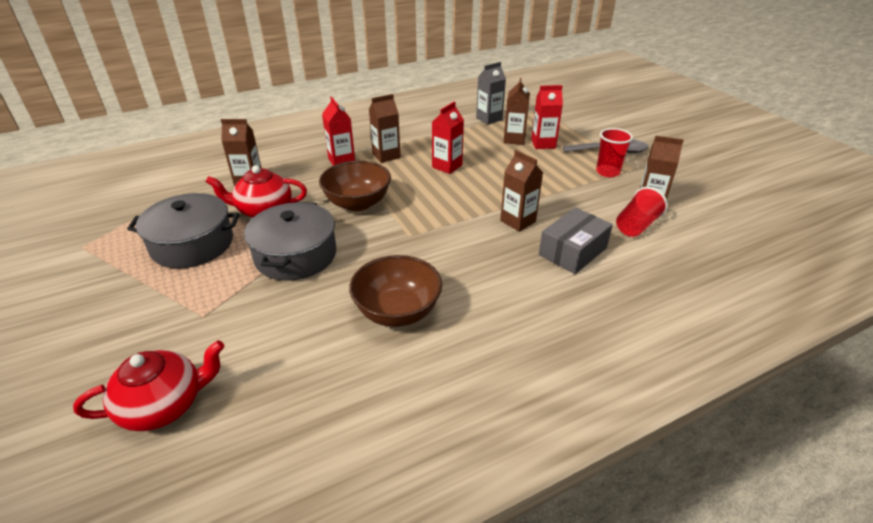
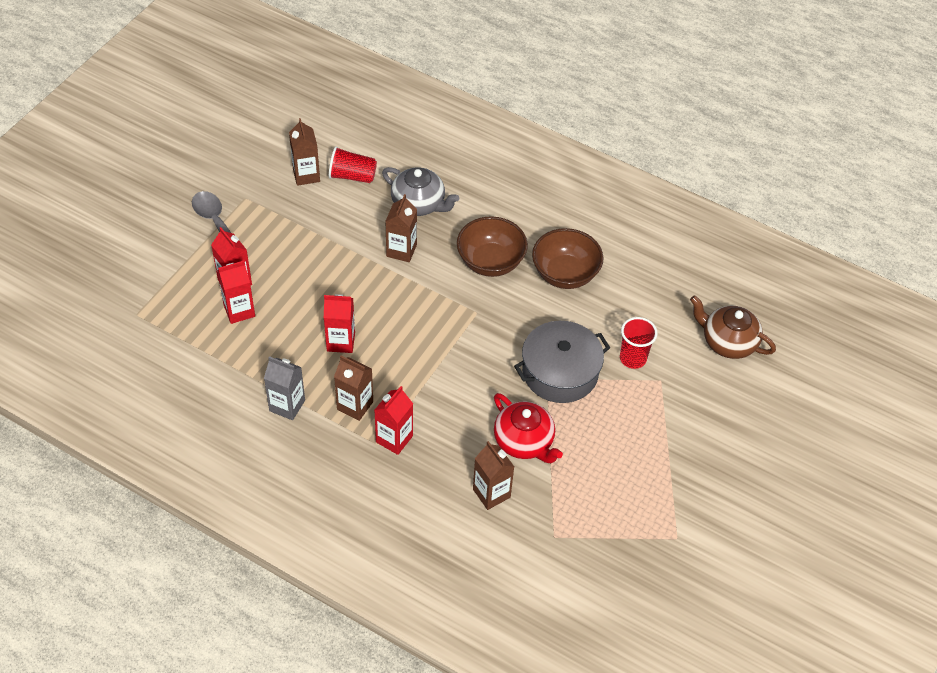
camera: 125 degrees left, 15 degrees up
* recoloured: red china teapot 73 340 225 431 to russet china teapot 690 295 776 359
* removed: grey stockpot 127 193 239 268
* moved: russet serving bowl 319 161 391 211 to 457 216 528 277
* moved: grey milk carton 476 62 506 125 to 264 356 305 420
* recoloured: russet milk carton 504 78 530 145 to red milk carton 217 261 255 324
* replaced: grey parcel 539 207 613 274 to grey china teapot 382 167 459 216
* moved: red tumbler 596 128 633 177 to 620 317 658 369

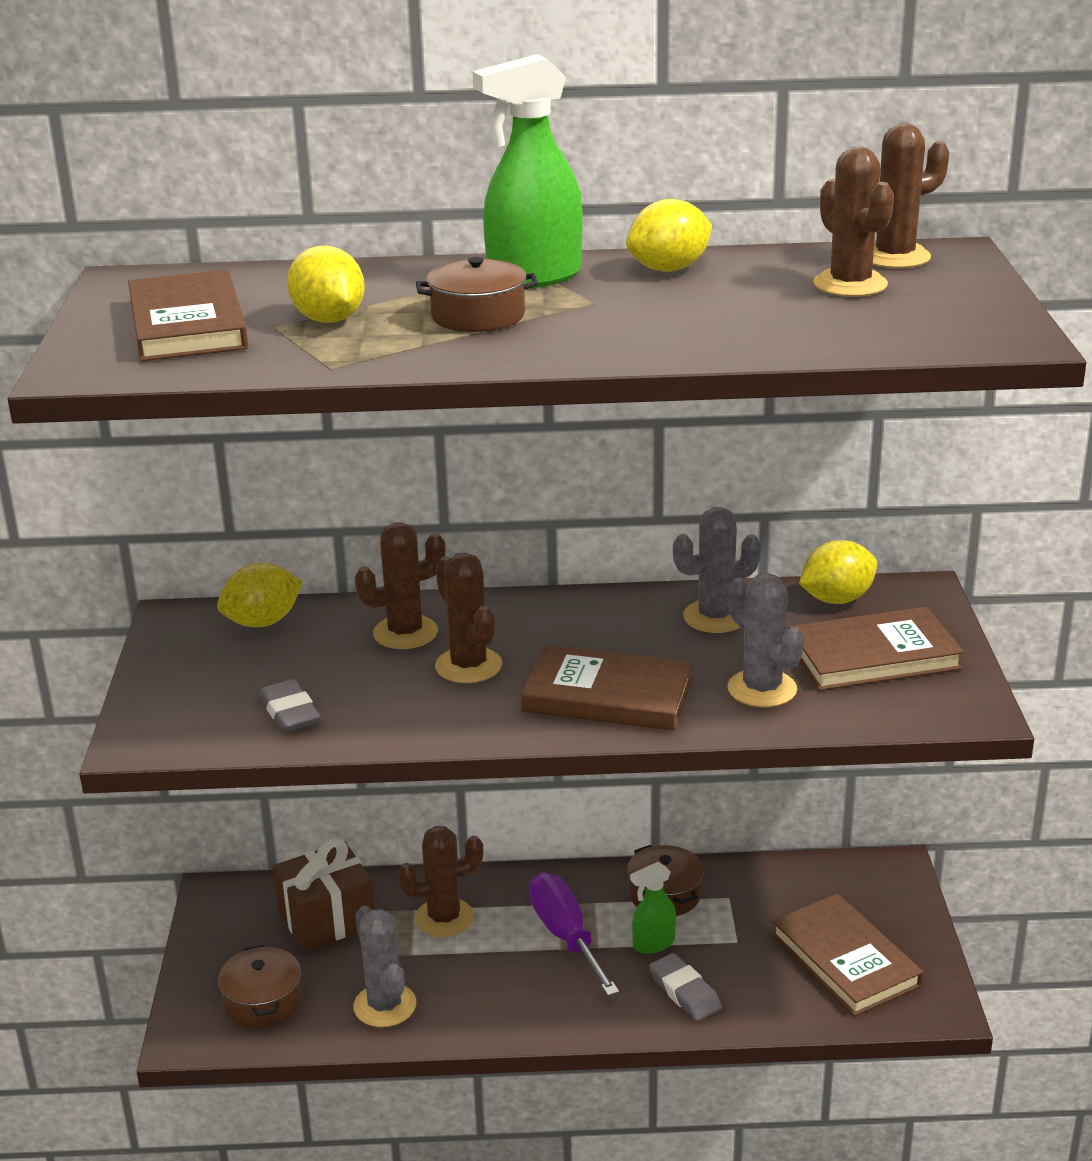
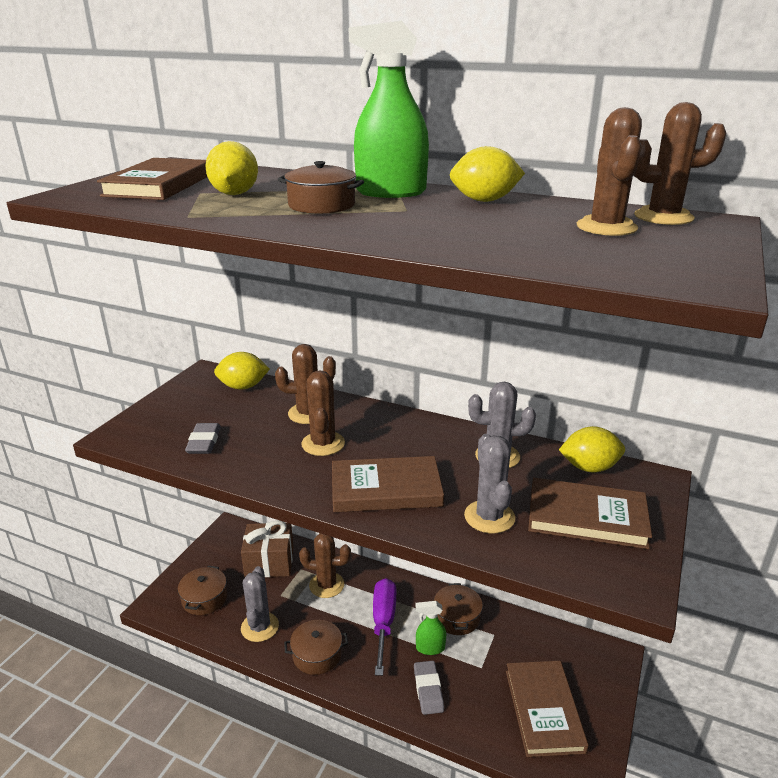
camera: 25 degrees right, 0 degrees up
* turned: russet book 521 645 693 730 = 332 456 444 512 45 degrees counterclockwise
* added: russet stockpot 284 620 348 675

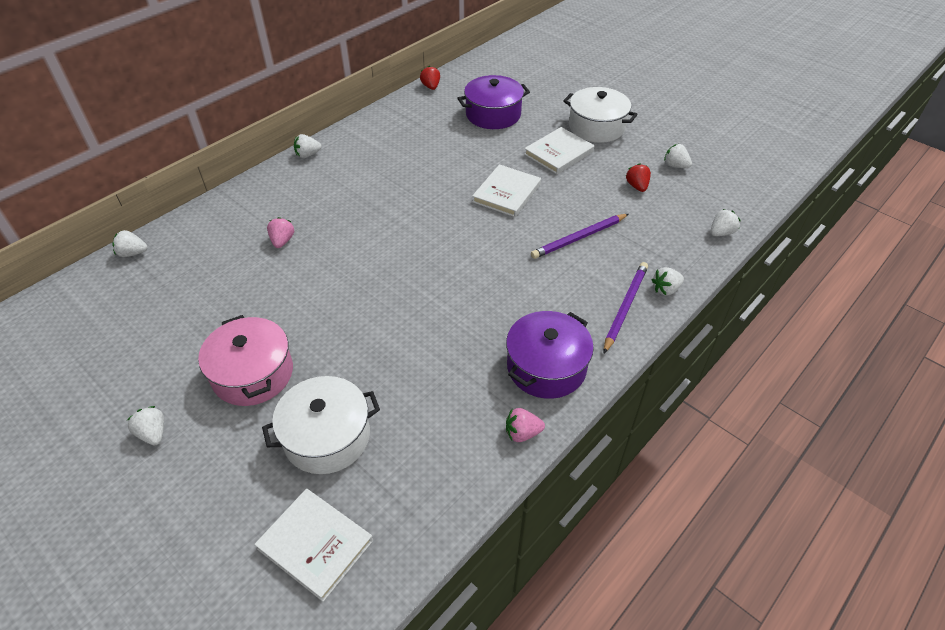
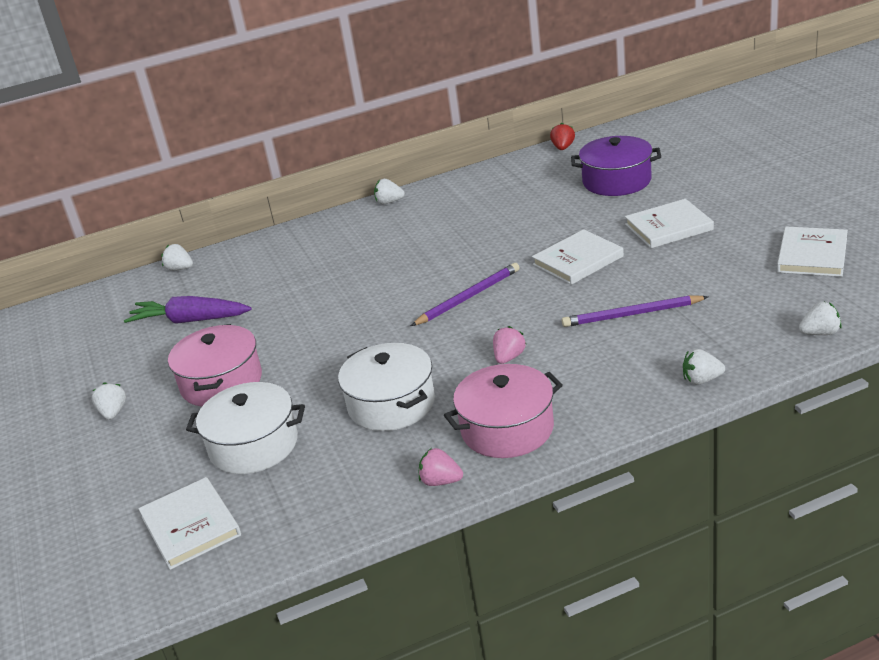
camera: 30 degrees right, 15 degrees down
* moved: rosy strawberry 267 217 294 248 to 493 326 526 364
* recoloured: violet stockpot 506 311 594 399 to rosy stockpot 444 364 563 458
* moved: white stockpot 563 87 638 143 to 338 343 435 431
* moved: violet lead pencil 604 262 648 353 to 411 263 520 326
* removed: red strawberry 626 163 651 192
* replaced: white strawberry 664 144 692 168 to white book 777 227 848 277
* added: violet toy carrot 124 296 252 324

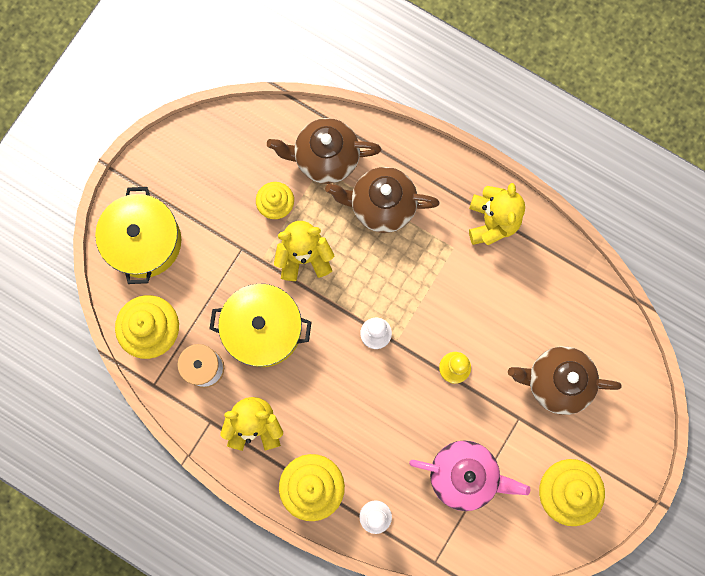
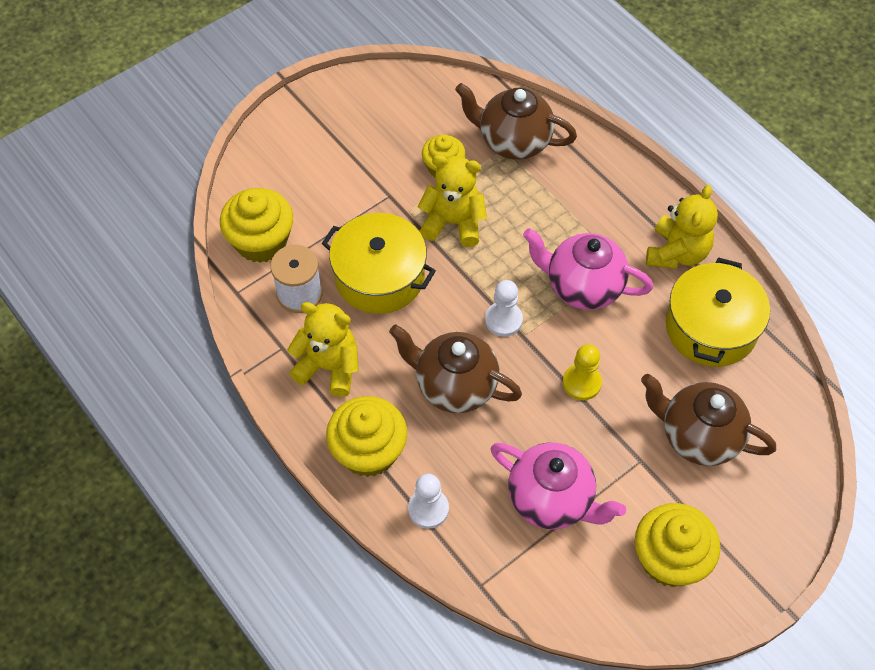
camera: 20 degrees right, 20 degrees down
* moved: golden stockpot 95 187 181 284 to 666 257 770 367
* moved: russet china teapot 325 167 440 233 to 389 324 522 413
* added: rosy china teapot 523 228 653 310

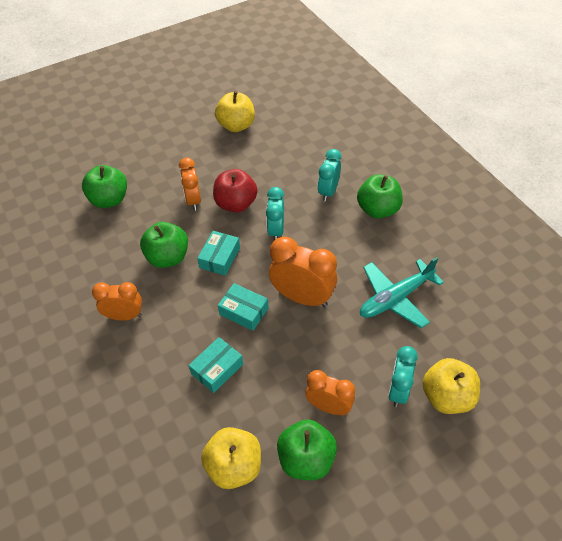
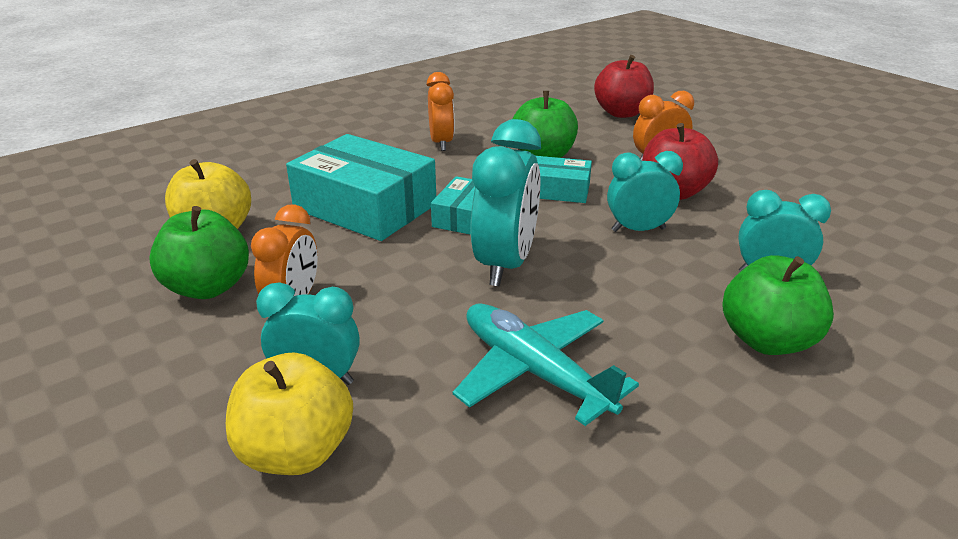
camera: 80 degrees right, 20 degrees down
* recoloured: emerald apple fruit 82 165 127 208 to red apple fruit 594 55 654 118
* resized: turquoise parcel 189 337 243 393 = 286 134 436 241 x1.89
* removed: golden apple fruit 215 91 255 132
* recoloured: bright orange clock 269 236 337 307 to turquoise clock 471 119 541 286

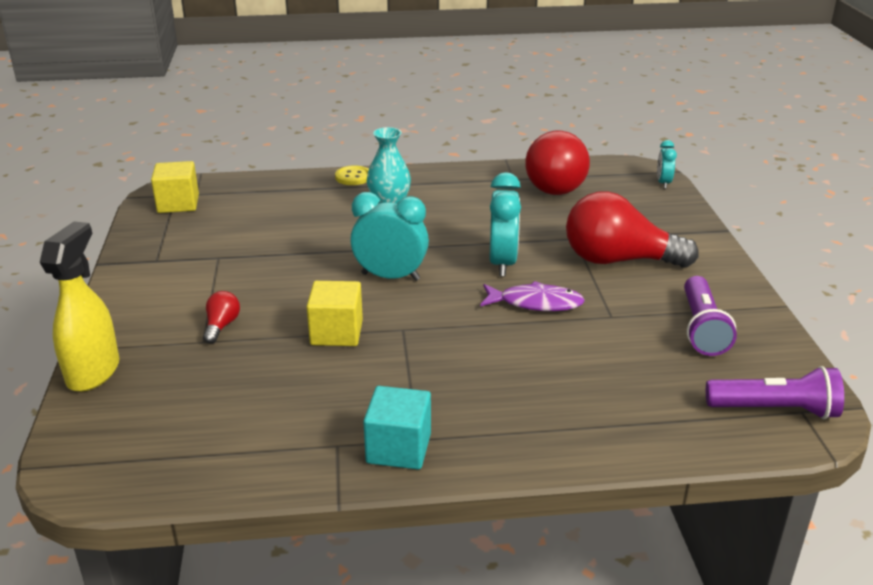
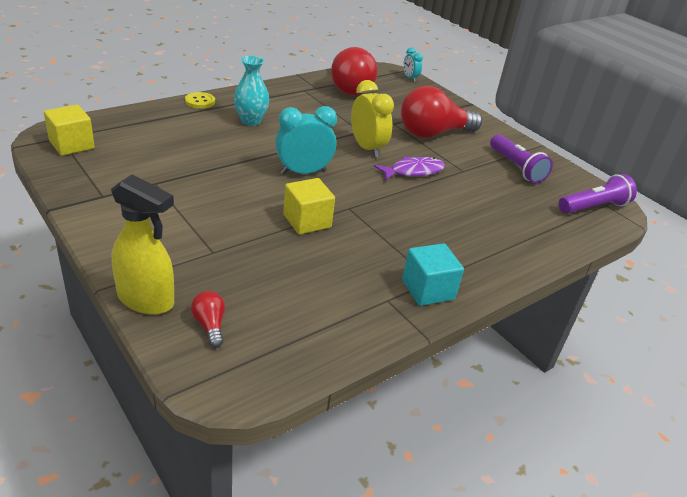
camera: 35 degrees left, 5 degrees up
* turned: golden sprayer 40 222 120 392 = 111 174 174 315 135 degrees clockwise
* moved: red lightbulb 203 291 240 343 to 191 291 225 348
* recoloured: turquoise clock 489 172 521 276 to golden clock 351 80 394 158

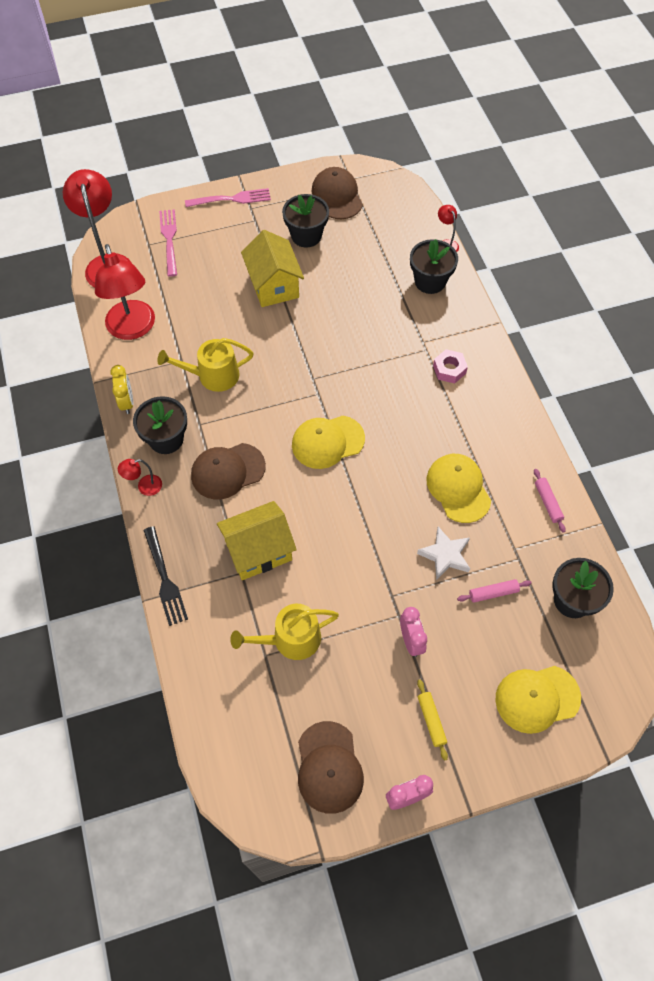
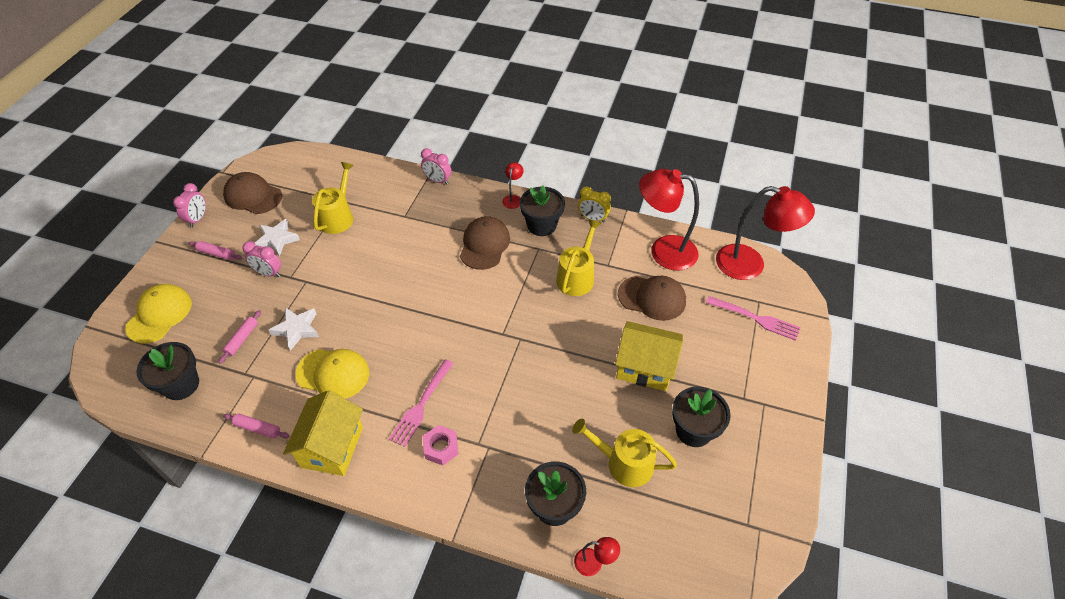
camera: 125 degrees right, 10 degrees down
* replaced: black dinner fork 143 526 188 626 to rosy clock 421 148 451 184
* moved: rosy dinner fork 185 188 271 207 to 389 359 454 447
* moved: golden cottage 217 501 297 580 to 283 390 363 476
* removed: golden baseball cap 292 416 365 469
* moved: russet baseball cap 312 167 363 219 to 618 276 686 321
* recoloured: golden dough roller 417 679 448 760 to rosy dough roller 188 241 242 260
* added: white five-pointed star 255 219 300 257
* added: golden watering can 572 419 677 487

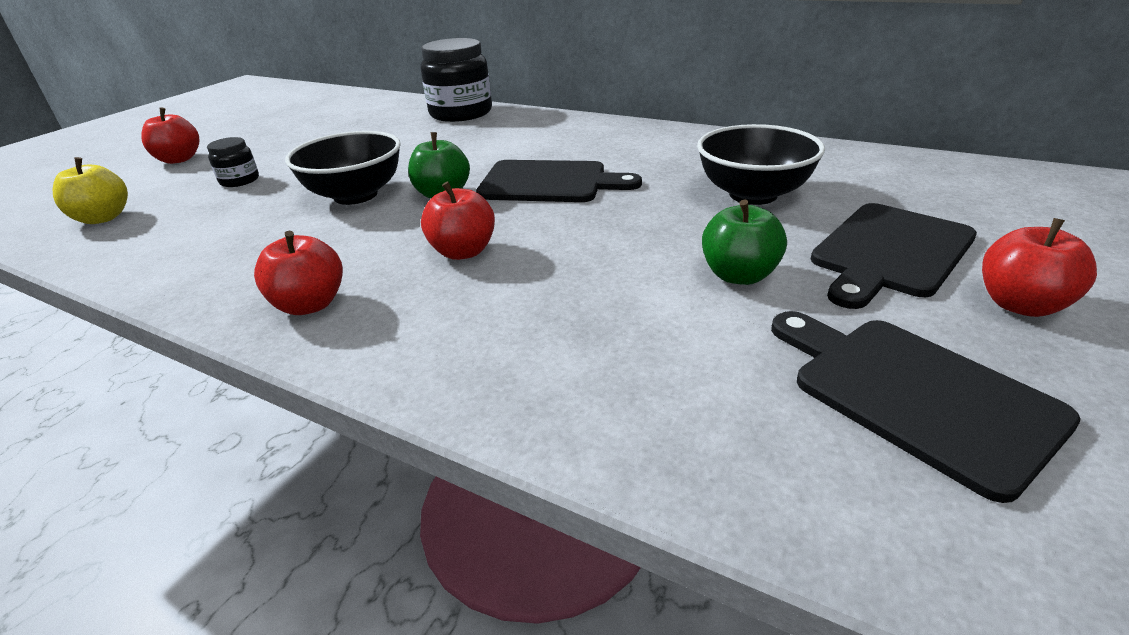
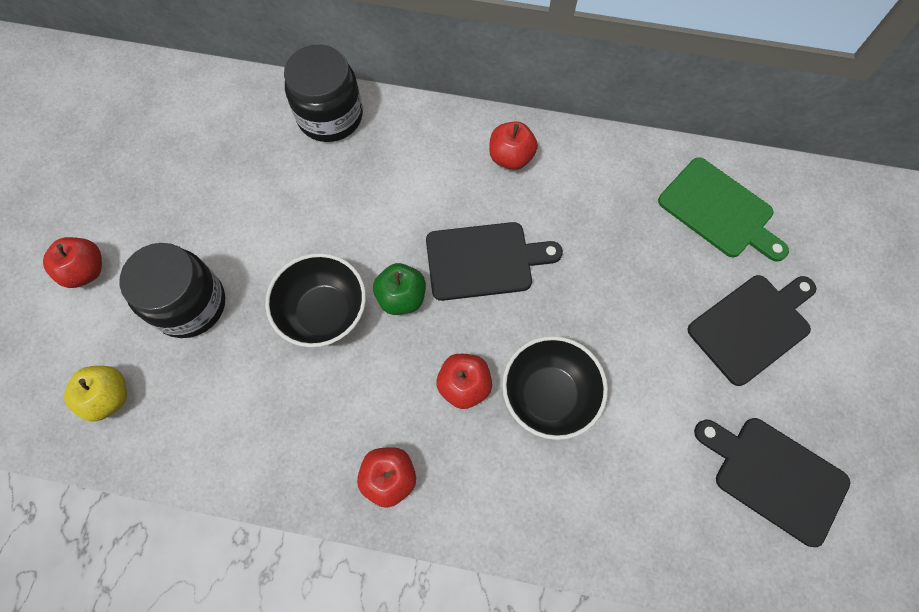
camera: 20 degrees left, 35 degrees up
* resized: black jam jar 207 137 259 187 = 119 243 225 338 x2.06
* moved: black serving bowl 697 124 825 205 to 502 336 608 440
* removed: emerald apple fruit 702 199 787 285
* turned: black bread board 811 203 977 309 = 688 275 816 386 150 degrees counterclockwise
* moved: red apple fruit 982 218 1097 317 to 489 121 538 170
* added: emerald bread board 658 157 789 262

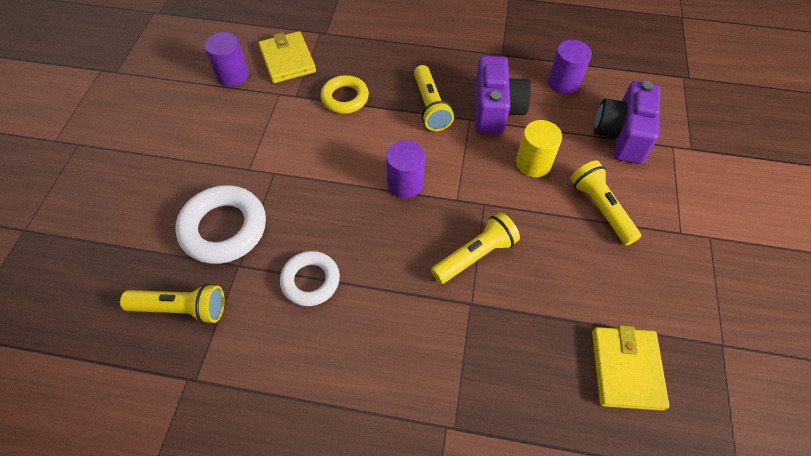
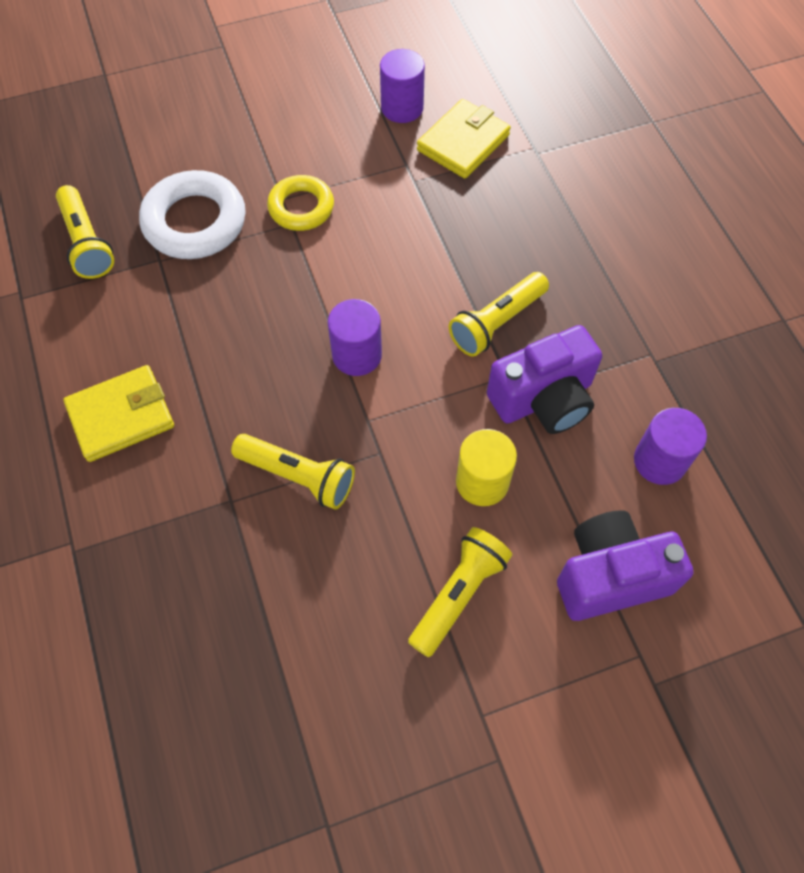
camera: 60 degrees right, 5 degrees up
* removed: white hoop 280 251 340 306
* moved: golden hoop 321 75 369 114 to 267 175 334 231
* moved: golden wallet 592 325 669 411 to 63 365 174 462

